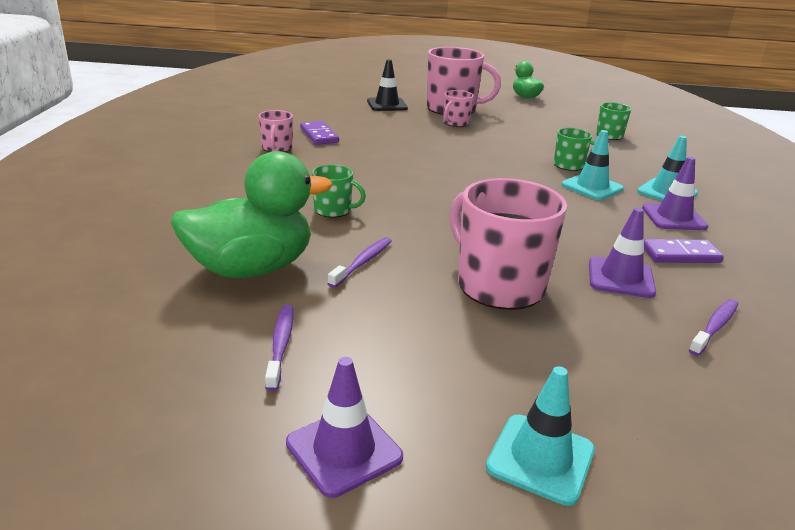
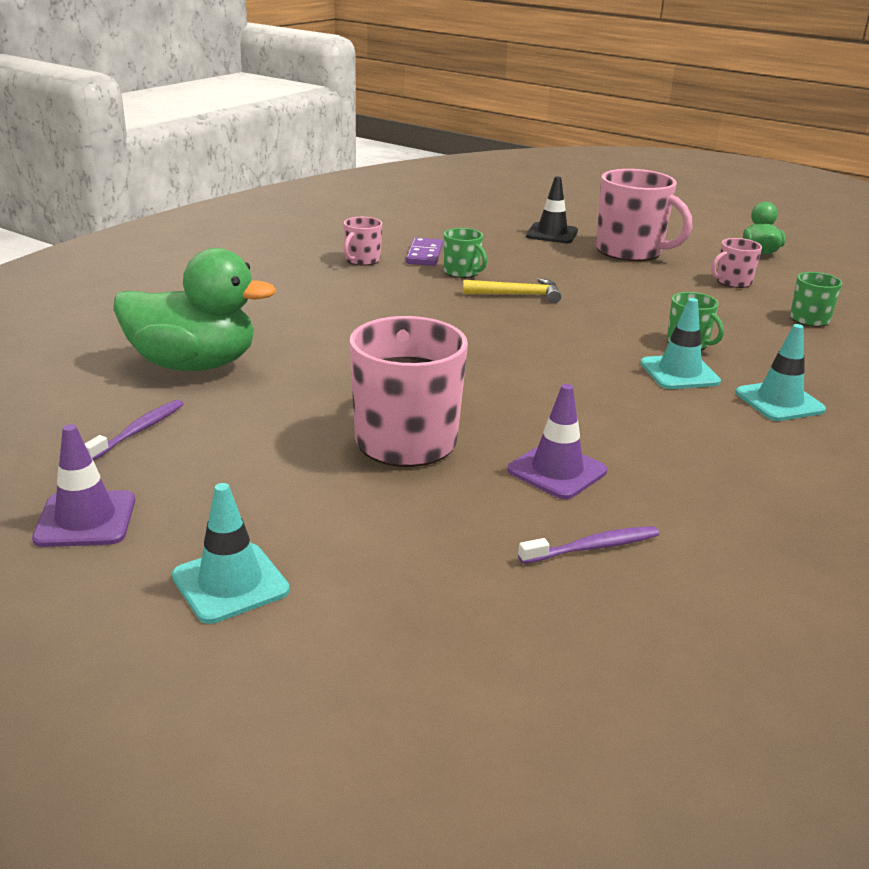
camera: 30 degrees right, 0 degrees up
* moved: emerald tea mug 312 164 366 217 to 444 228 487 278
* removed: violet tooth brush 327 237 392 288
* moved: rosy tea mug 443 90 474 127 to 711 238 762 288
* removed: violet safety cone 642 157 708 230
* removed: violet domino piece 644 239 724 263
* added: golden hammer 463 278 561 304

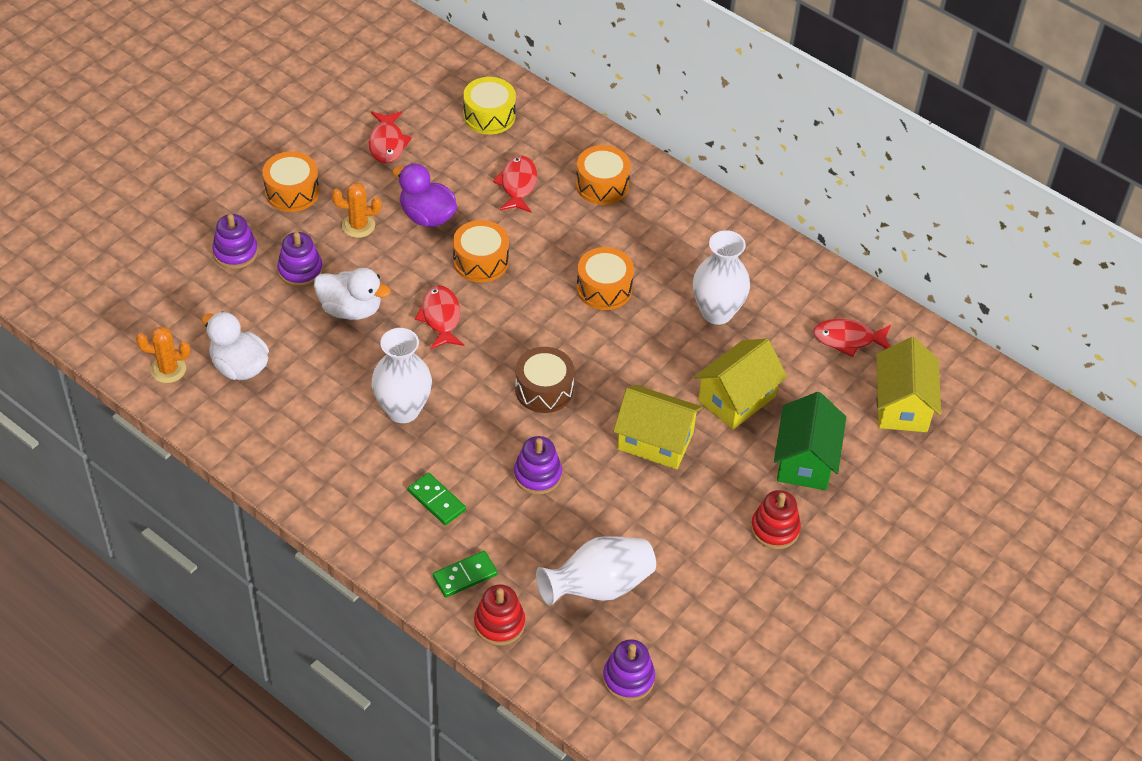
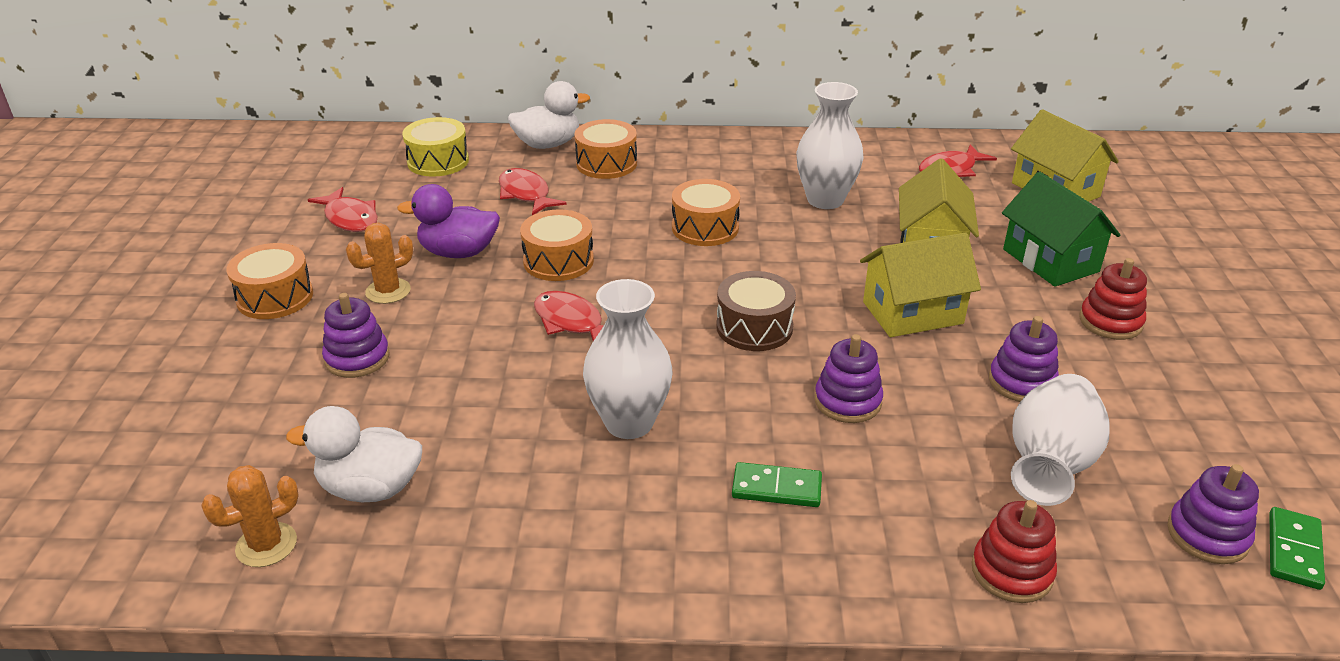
camera: 35 degrees left, 15 degrees down
* moved: violet ring stacker 212 214 258 269 to 989 316 1059 402
* moved: white rubber duck 314 268 391 320 to 508 81 590 149
* moved: emerald domino piece 433 551 498 598 to 1269 507 1325 590

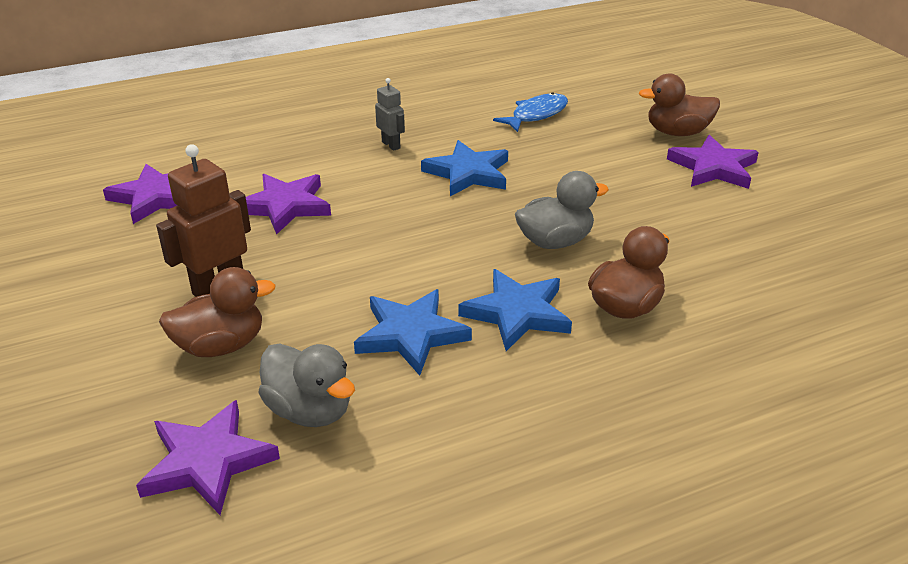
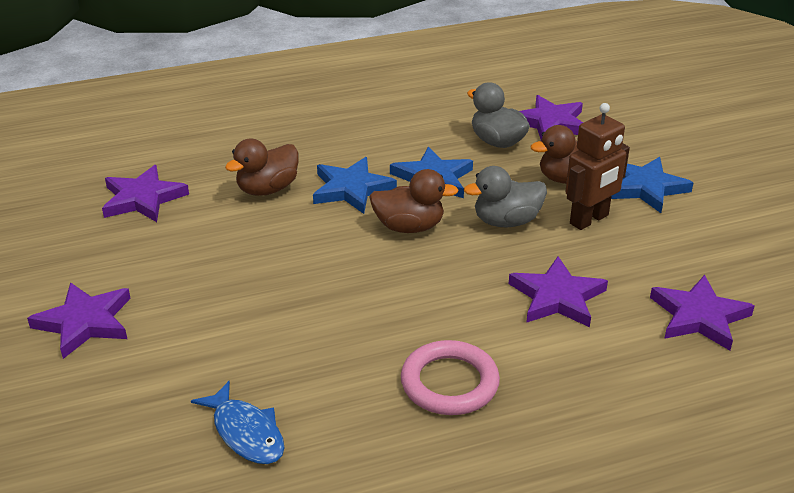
camera: 175 degrees left, 0 degrees up
* replaced: grey robot figure 375 78 405 151 to rosy hoop 401 340 500 415
* moved: blue five-pointed star 421 140 508 196 to 611 157 693 213
* turned: blue fish figure 493 93 568 132 = 191 381 285 464 90 degrees counterclockwise
* moved: grey rubber duck 515 171 609 249 to 464 166 547 227
* moved: russet rubber duck 639 73 720 136 to 369 169 459 233
* added: violet five-pointed star 102 165 189 222

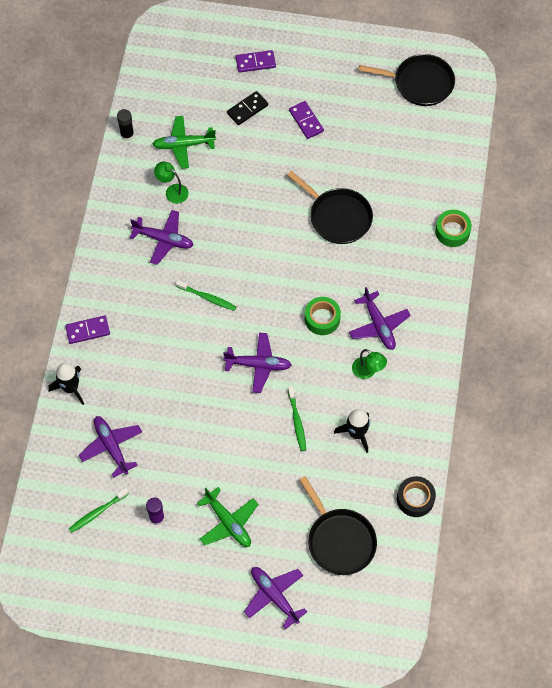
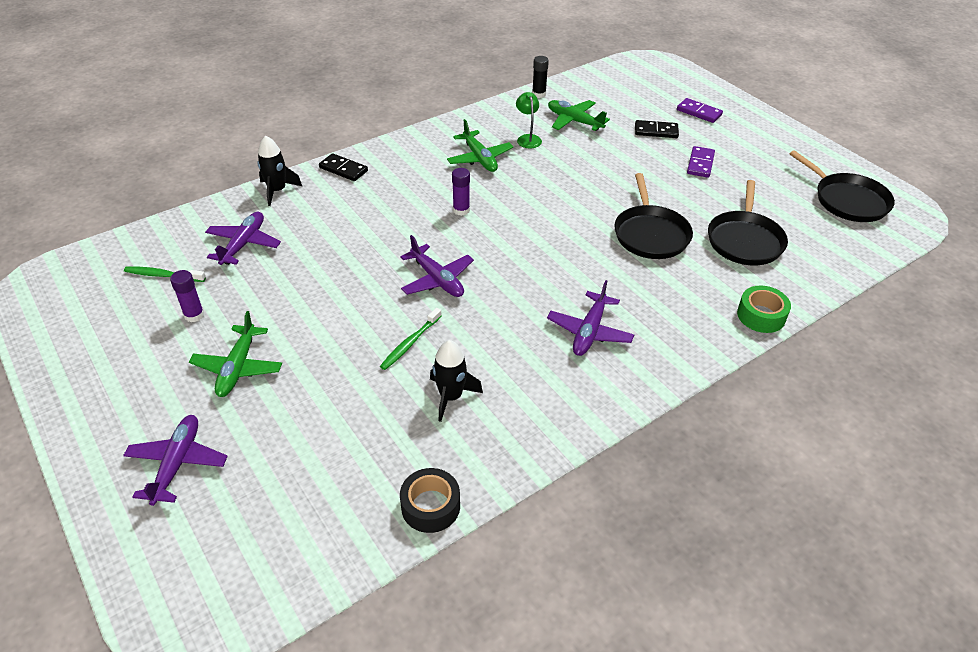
camera: 45 degrees right, 20 degrees down
* recoloured: violet domino piece 65 316 110 344 to black domino piece 319 153 368 181
* recoloured: violet plane 130 210 193 265 to emerald plane 447 119 513 172
* replaced: emerald tooth brush 176 280 236 311 to violet stick of glue 452 168 470 216
* moved: black frying pan 299 476 377 575 to 708 180 788 265
* removed: emerald roll of tape 305 297 341 335
* removed: emerald desk lamp 352 349 387 379

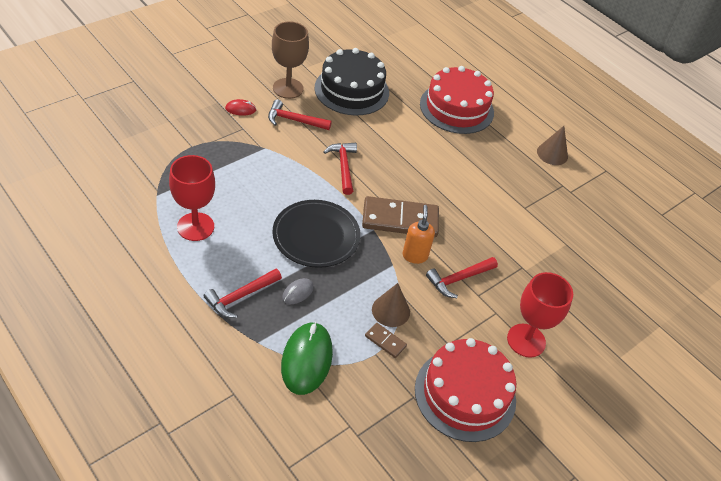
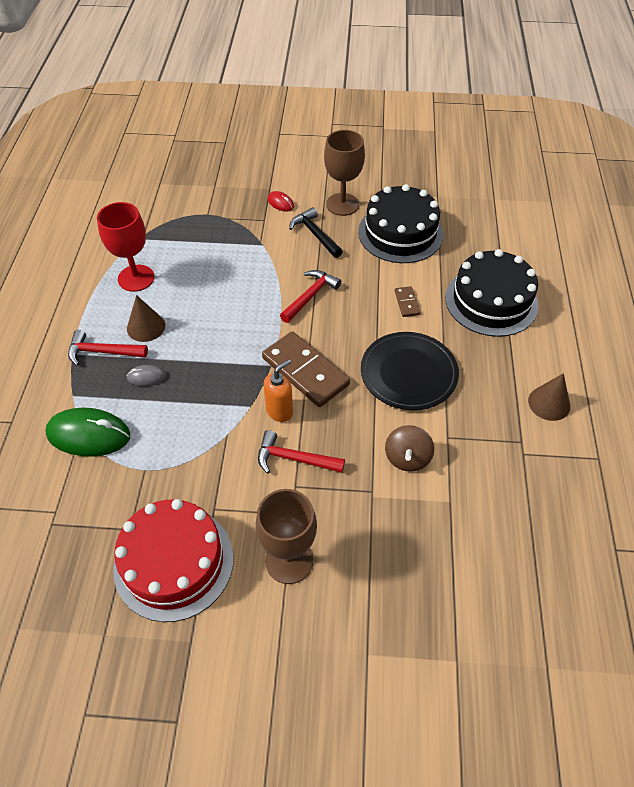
camera: 50 degrees right, 5 degrees up
* recoloured: red hammer 268 99 332 130 to black hammer 289 207 343 258
* moved: black dinner plate 272 200 361 268 to 361 332 459 410
* turned: emerald PC mouse 281 322 333 395 = 45 408 130 457 45 degrees clockwise
* moved: russet domino piece 365 323 407 358 to 395 286 421 317
* moved: russet cone 372 283 410 327 to 127 295 165 342
* recoloured: red gateau 420 66 494 134 to black gateau 445 249 538 337
* recoloured: red chalice 507 272 573 357 to russet chalice 256 489 317 584
* added: russet spinning top 385 425 434 472

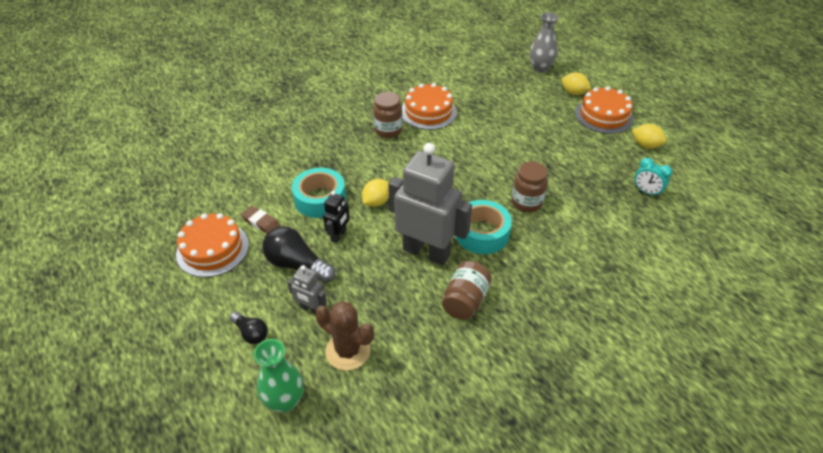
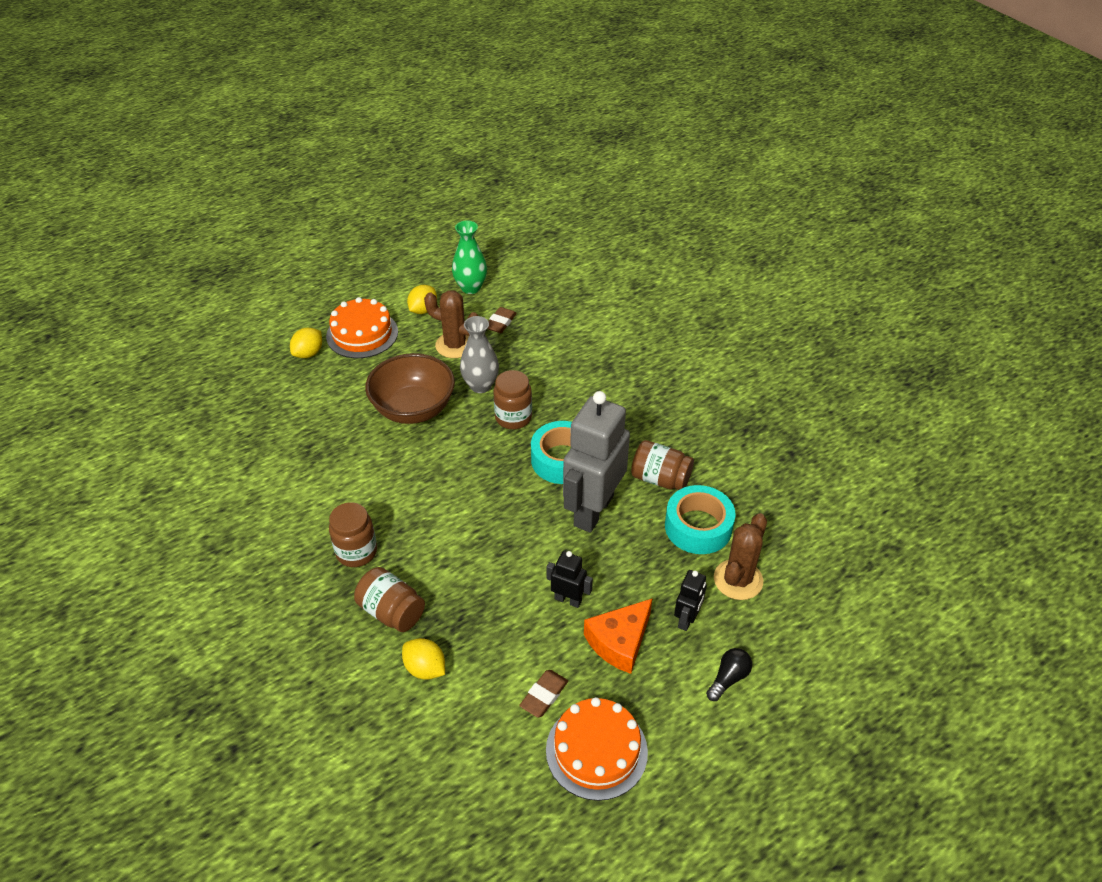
camera: 90 degrees left, 0 degrees up
* moved: emerald vase 254 339 304 413 to 452 220 487 294
* replaced: black lightbulb 262 226 335 283 to bright orange cheese 584 599 652 674
* recoloured: grey robot figure 287 265 327 314 to black robot figure 674 570 707 631
* moved: turquoise roll of tape 292 168 346 218 to 665 485 736 554
* moved: golden citrus fruit 362 179 389 207 to 402 638 445 680
* removed: bright orange gateau 402 83 457 130
* moved: grey vase 530 13 559 73 to 460 316 499 393
* replaced: turquoise clock 634 158 673 197 to russet eraser 487 307 517 333
* added: russet jam jar 354 567 425 632
* added: russet serving bowl 365 353 455 424
* added: russet saguaro cactus 424 290 478 358

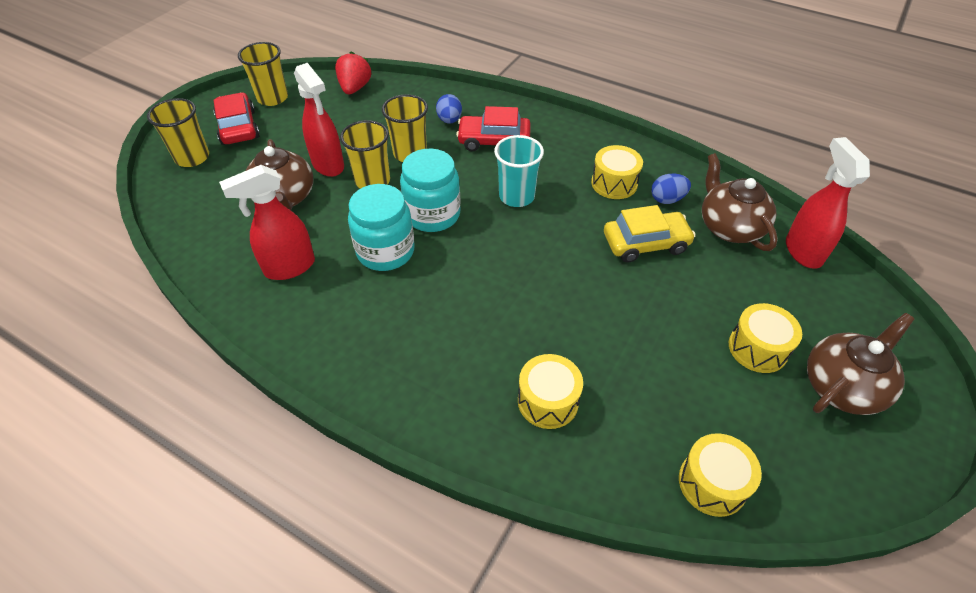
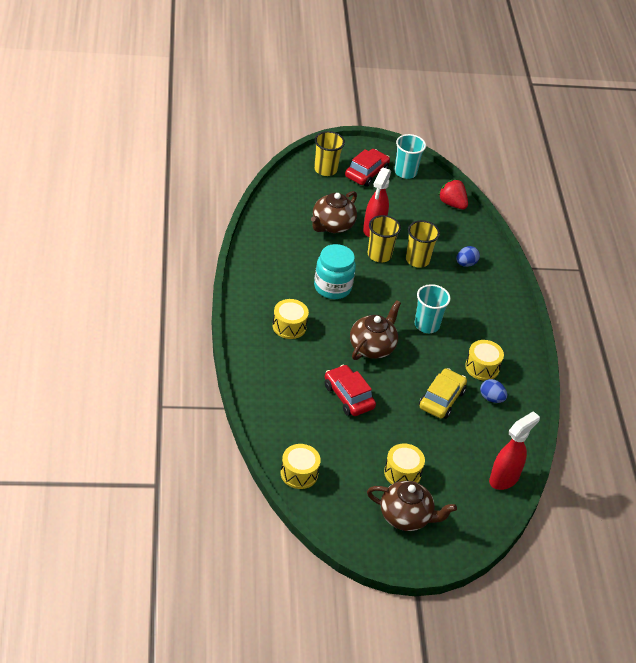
camera: 50 degrees right, 5 degrees down
* removed: red sprayer 219 165 315 280
* recoloured: golden tumbler 238 42 288 106 to turquoise tumbler 394 134 426 179
* turned: red strawberry 335 52 371 94 = 438 179 468 209 105 degrees counterclockwise
* removed: turquoise jam jar 400 149 461 232
* moved: red automobile 456 106 531 151 to 325 365 376 416
* moved: golden toy drum 518 354 583 429 to 272 299 309 339
* turned: golden automobile 604 205 696 263 = 419 368 467 419 105 degrees counterclockwise
* moved: russet china teapot 702 153 778 251 to 350 300 401 360

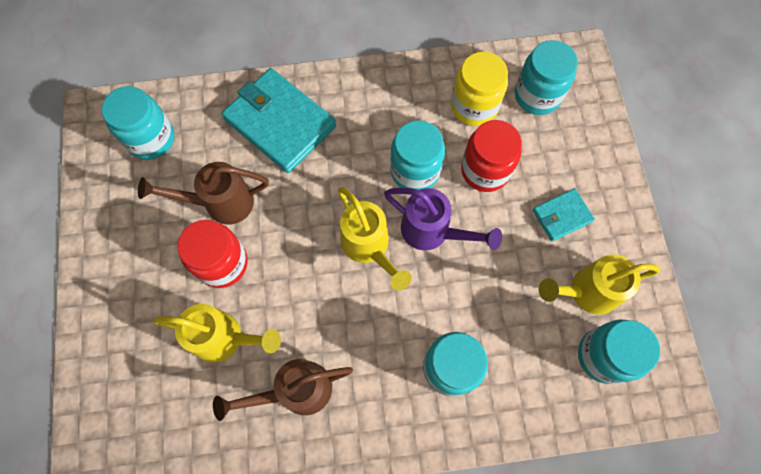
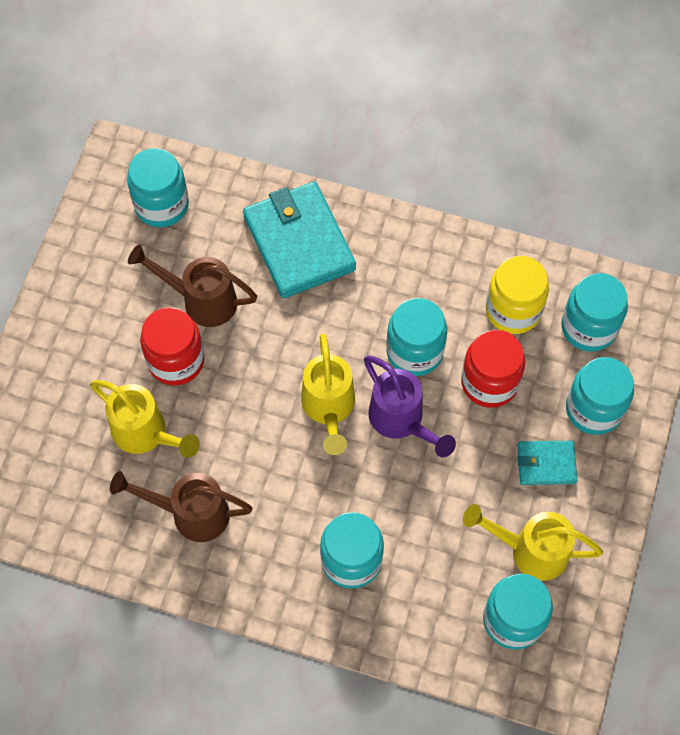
camera: 25 degrees right, 5 degrees down
* added: turquoise jam jar 566 357 634 435

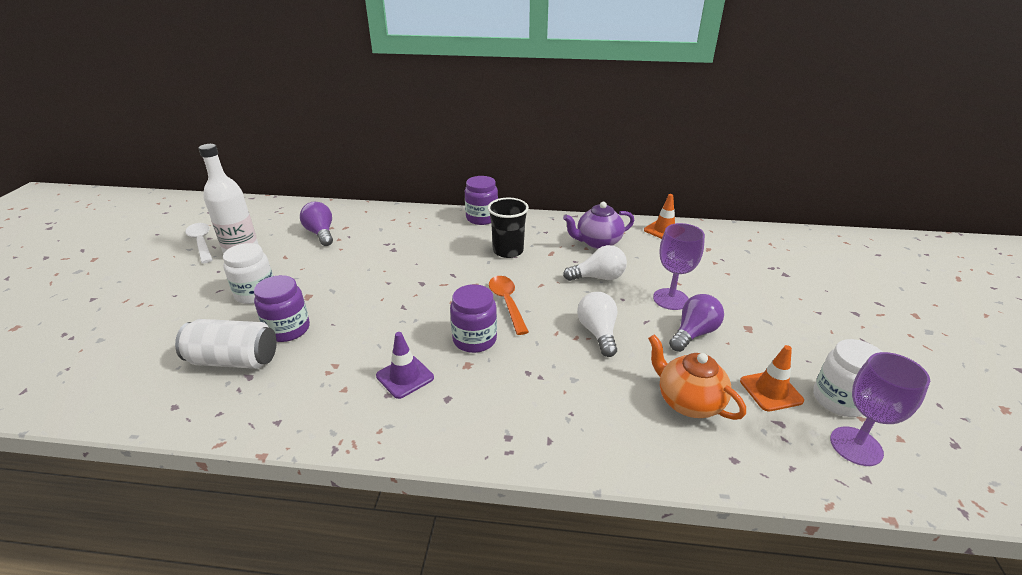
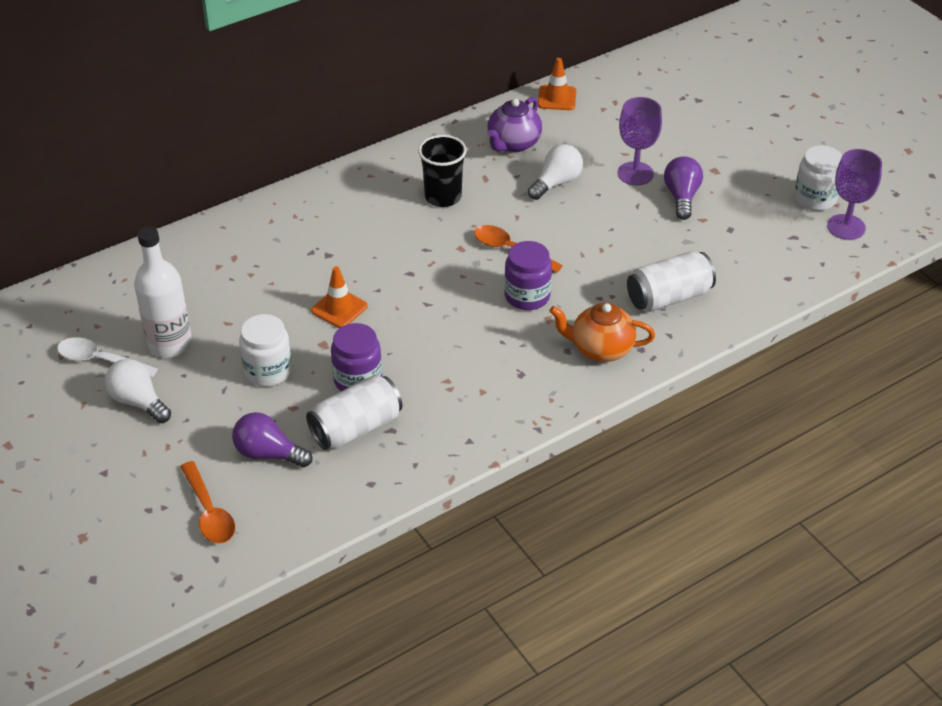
camera: 40 degrees left, 10 degrees up
* moved: violet lightbulb 300 202 333 246 to 232 412 312 468
* removed: violet safety cone 376 332 434 399
* removed: violet jam jar 465 176 498 225
* moved: white lightbulb 577 292 617 357 to 105 359 171 423
* moved: bright orange china teapot 648 334 746 420 to 549 303 655 362
* moved: bright orange safety cone 740 345 804 411 to 311 266 368 328
* added: bright orange spoon 180 461 235 544
* added: white can 627 251 716 312

